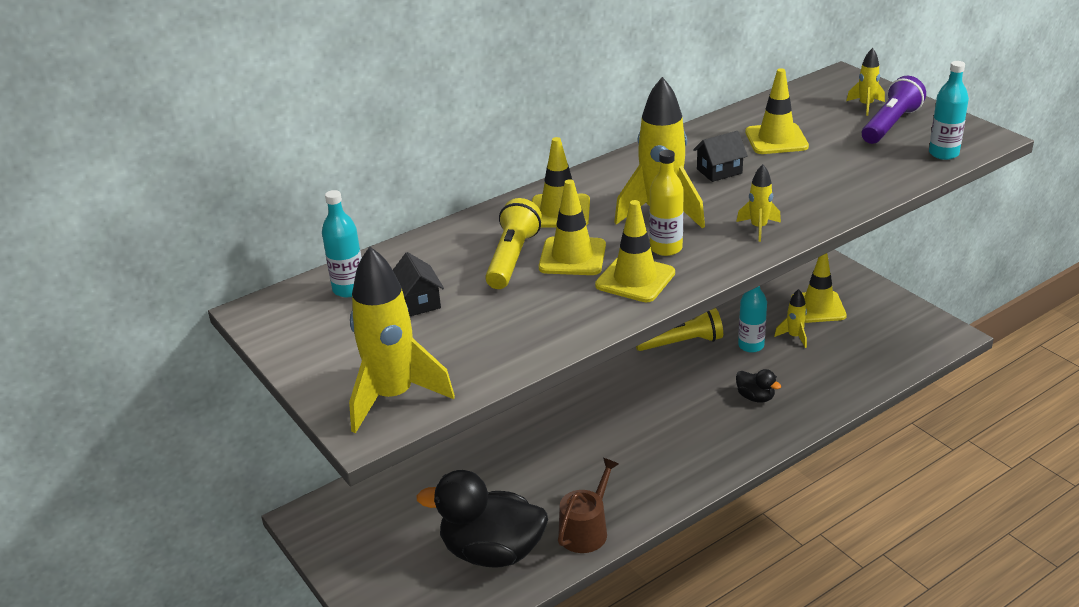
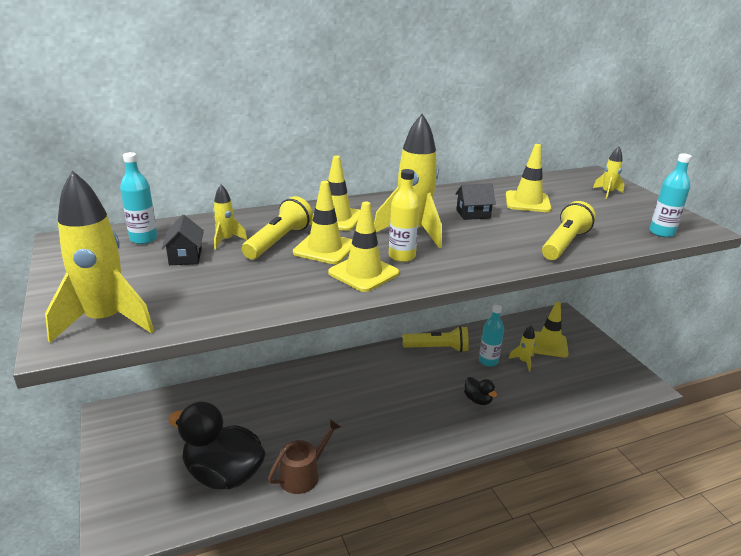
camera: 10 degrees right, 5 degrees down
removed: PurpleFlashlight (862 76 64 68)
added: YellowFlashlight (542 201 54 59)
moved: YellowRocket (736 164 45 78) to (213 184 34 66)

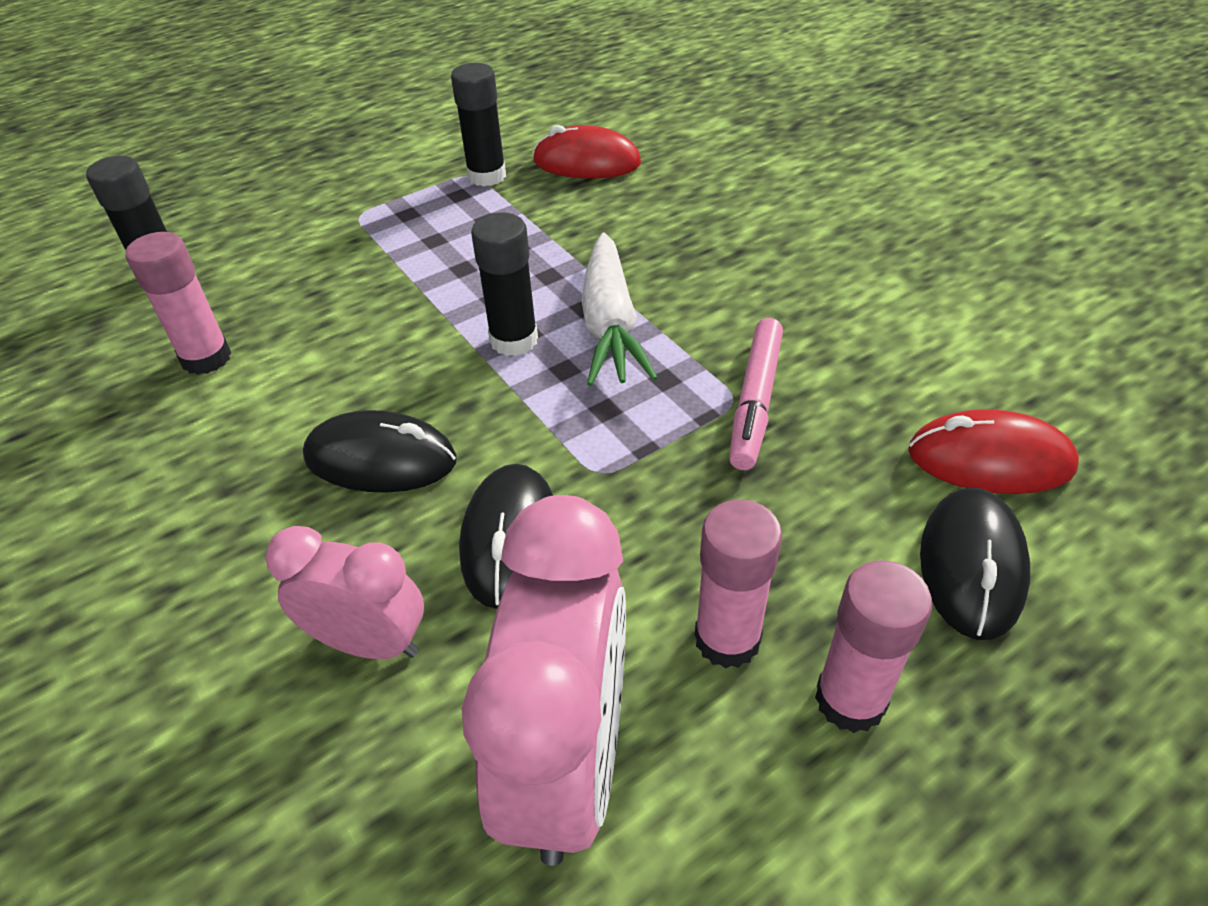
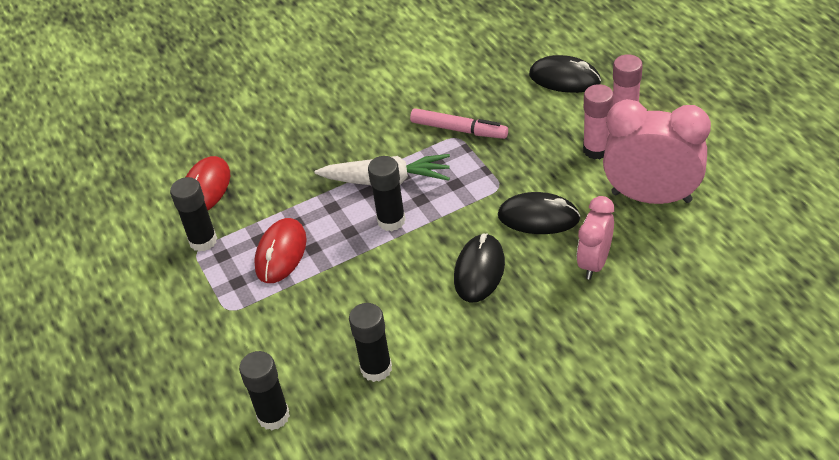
camera: 80 degrees left, 0 degrees up
moved: RedMouse (908 409 171 85) to (254 218 53 65)
recoloured: PinkGlueStick (125 232 106 143) to BlackGlueStick (349 303 43 79)

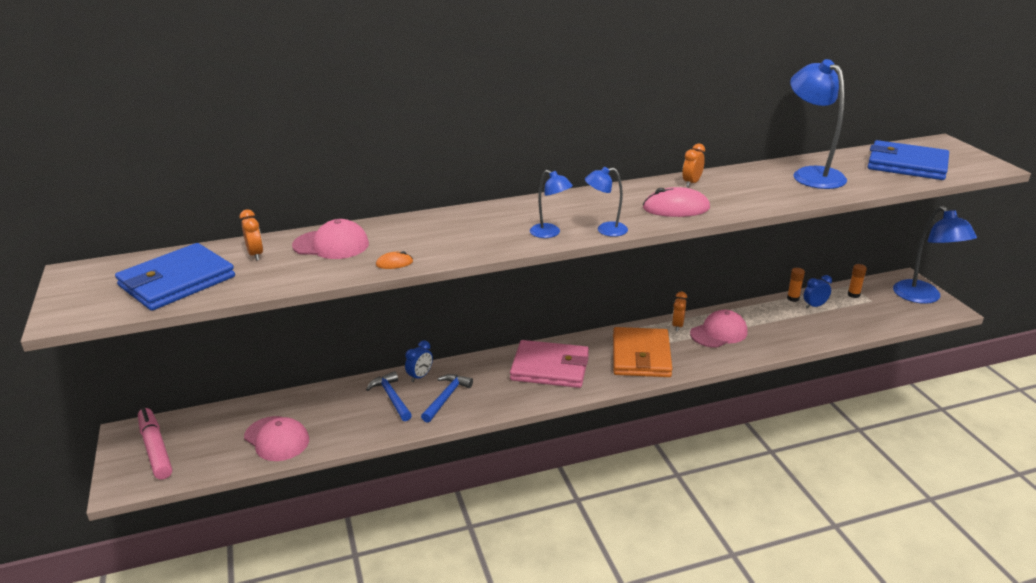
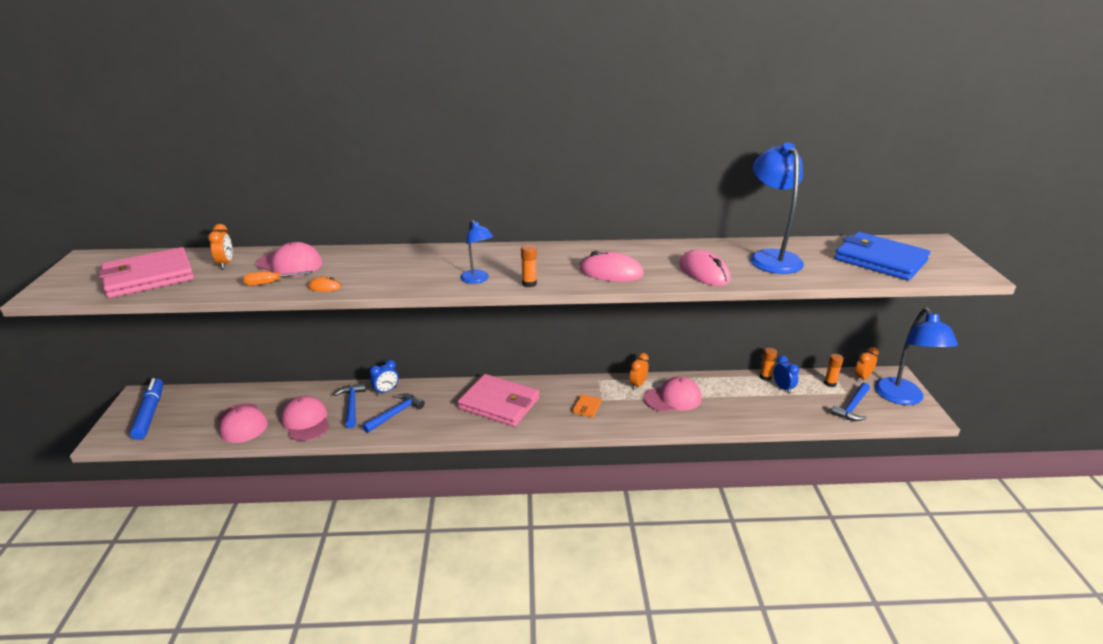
camera: 15 degrees right, 0 degrees up
added: OrangeScrewdriver (244 271 69 15); PinkCap (281 396 49 45); PinkMouse (679 249 52 37); BlueHammer (831 383 39 38)
moved: OrangeClock (682 143 23 44) to (855 347 24 35)
replaced: BlueLamp (585 167 43 70) to OrangeGlueStick (521 244 16 43)
recoloured: BlueWallet (115 243 120 68) to PinkWallet (98 247 96 51); PinkMarker (138 408 34 72) to BlueMarker (130 378 33 62)
turned: BlueClock (804 275 28 34) = (774 356 25 38) 75 degrees clockwise
resized: OrangeWallet (613 327 59 50) = (573 394 29 24) x0.42

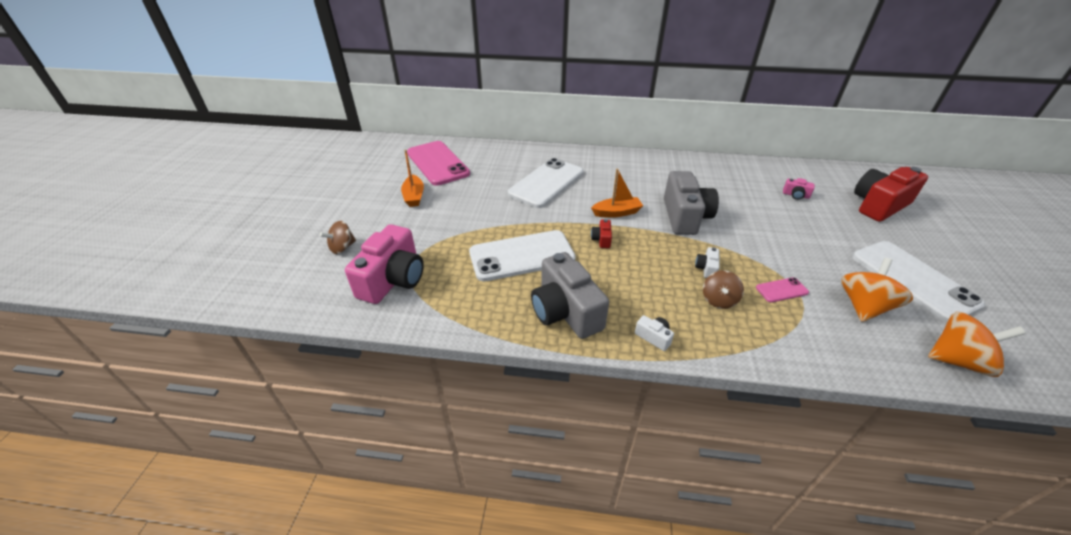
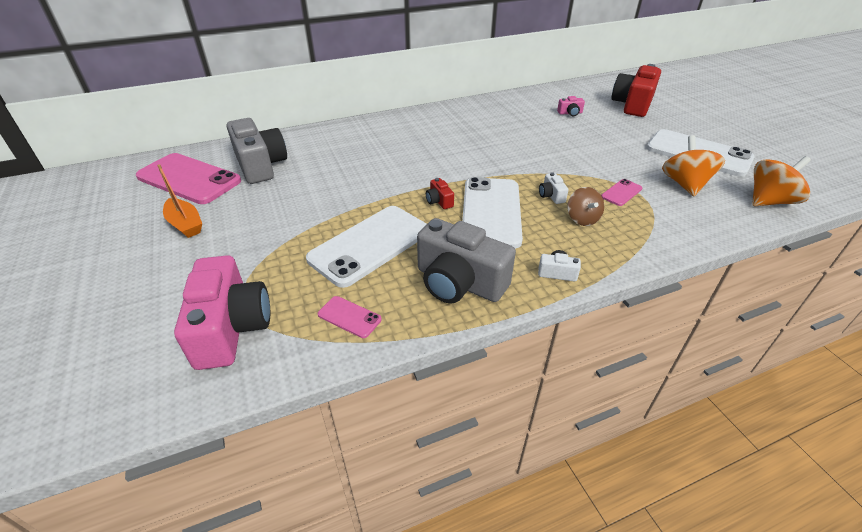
camera: 30 degrees left, 0 degrees up
removed: BrownSpinningTop (320 221 36 33); OrangeBoat (591 169 52 49)
added: PinkPhone (318 296 64 42)
moved: GreyCamera (664 171 55 64) to (227 118 60 66); WhitePhone (508 158 75 50) to (462 177 61 72)

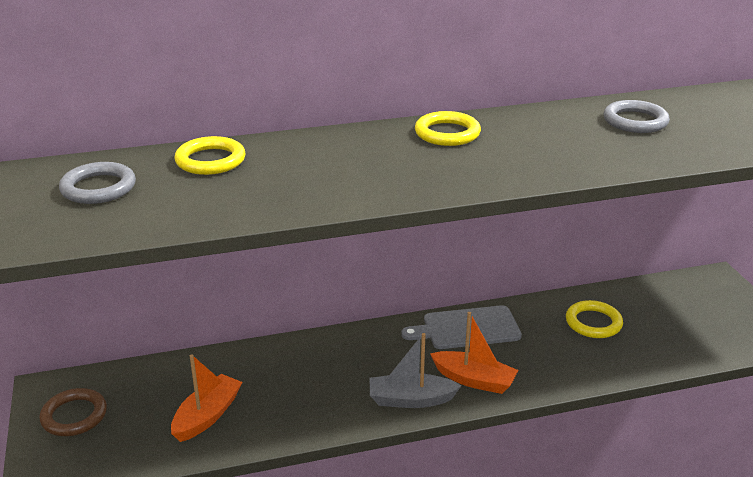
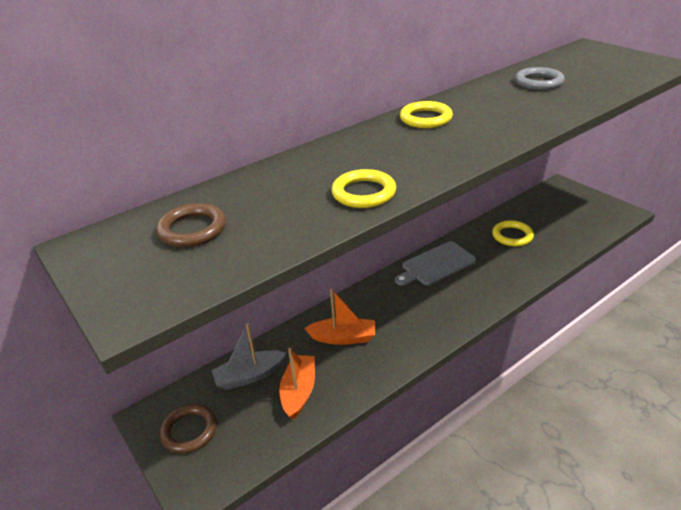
camera: 20 degrees left, 5 degrees up
moved: GreyBoat (370 333 92 75) to (211 323 75 67); OrangeBoat (430 312 88 82) to (304 288 71 57); YellowRing (174 136 71 39) to (331 169 65 39)
recoloured: GreyRing (59 162 77 42) to BrownRing (156 203 70 44)

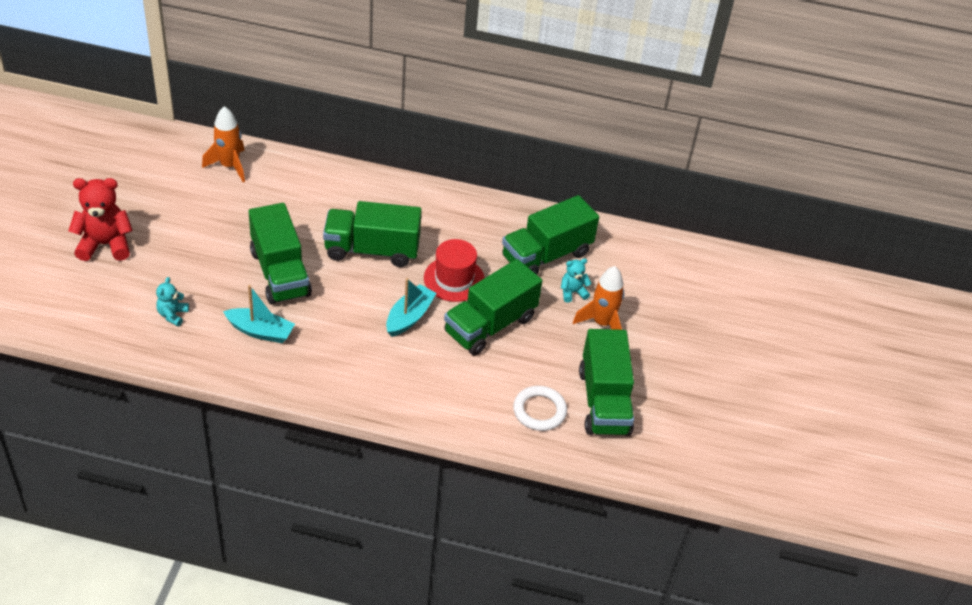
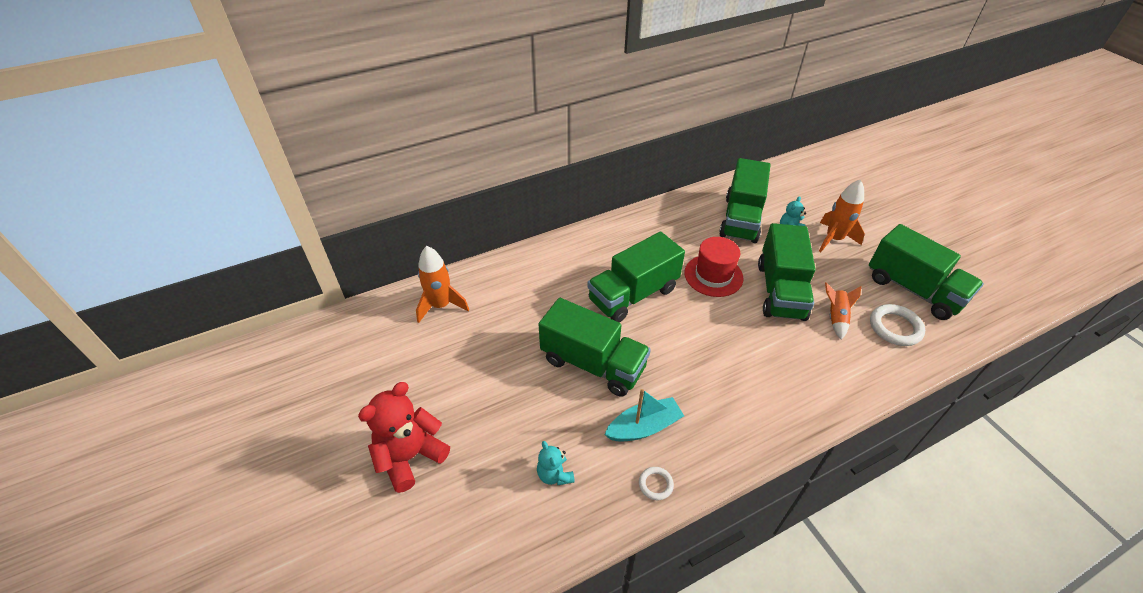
camera: 35 degrees left, 0 degrees up
removed: TurquoiseBoat (386 278 51 59)
added: WhiteRing (639 467 35 33); OrangeRocket (825 282 36 58)

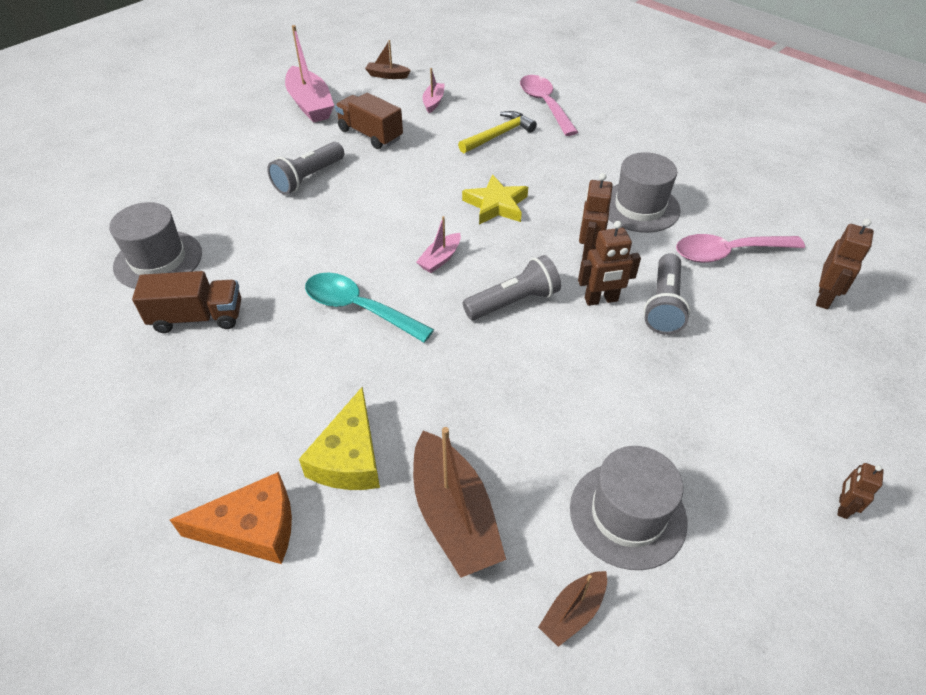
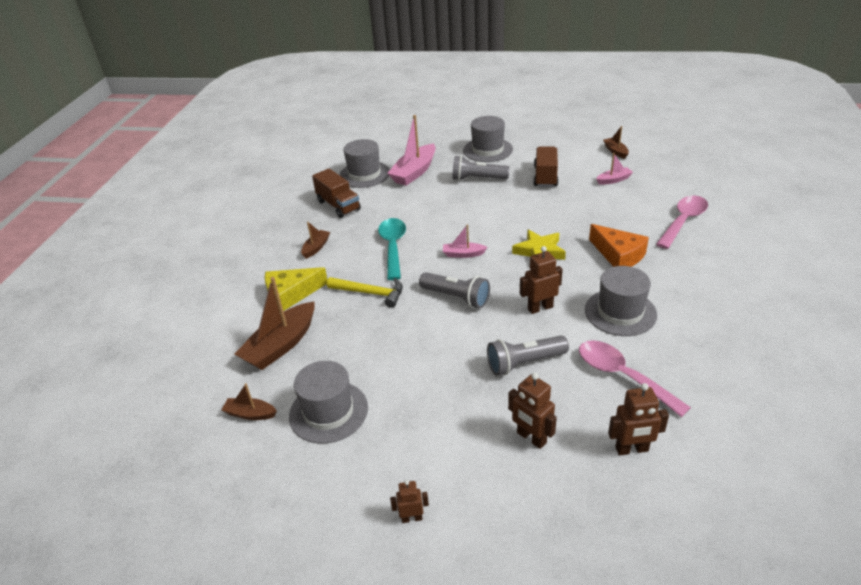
camera: 60 degrees right, 10 degrees down
added: BrownBoat (301 222 29 37); GreyHat (463 116 50 46)
moved: YellowHammer (458 111 79 42) to (327 277 76 31); PinkBoat (285 25 49 98) to (387 115 49 71); BrownRobot (578 221 63 85) to (508 373 49 76); OrangeCheese (170 472 122 92) to (589 224 60 43)

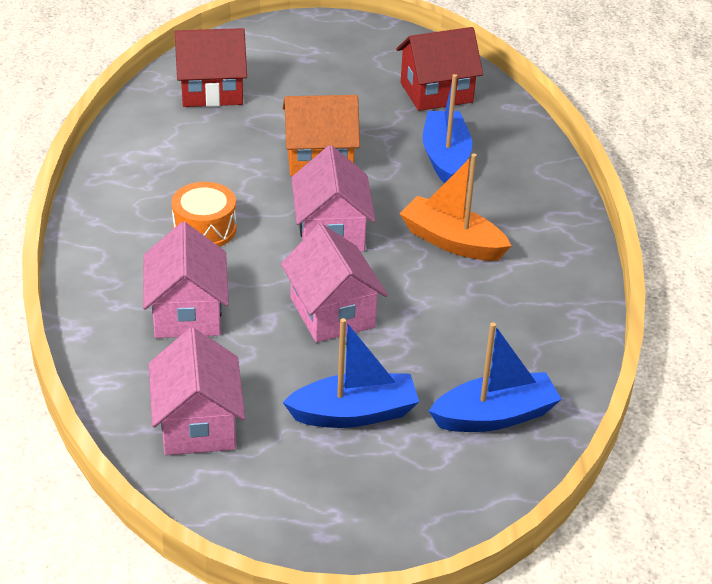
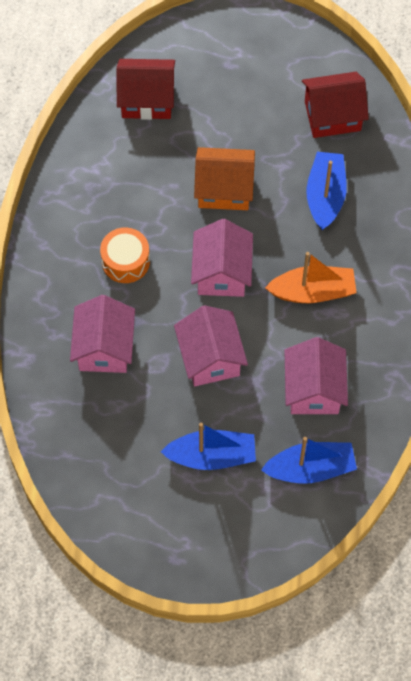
camera: 10 degrees right, 25 degrees up
moved: PinkHouse (149 328 96 127) to (284 337 64 77)
turned: OrangeBoat (400 153 111 108) = (265 252 92 51) 135 degrees clockwise

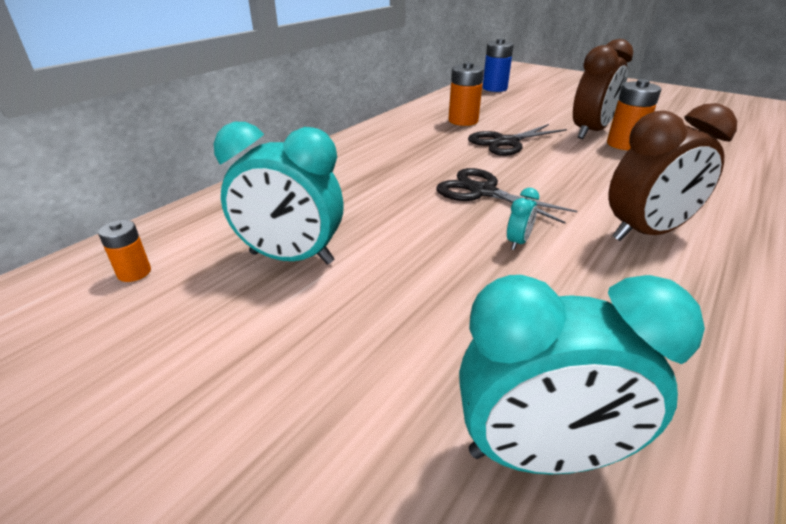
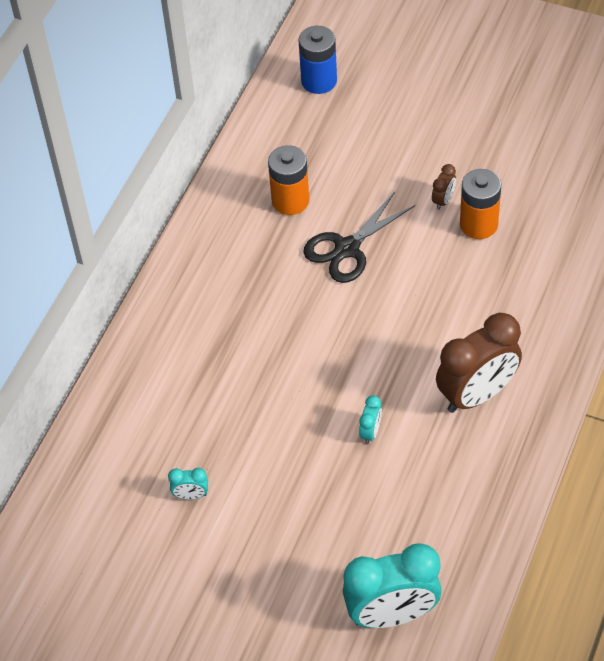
camera: 10 degrees left, 20 degrees up
removed: OrangeBattery (98 220 53 62); BlackScissors (436 168 141 56)
resized: TurquoiseClock (214 122 130 143) = (168 468 40 32) x0.42; BrownClock (573 39 60 100) = (432 164 24 46) x0.42

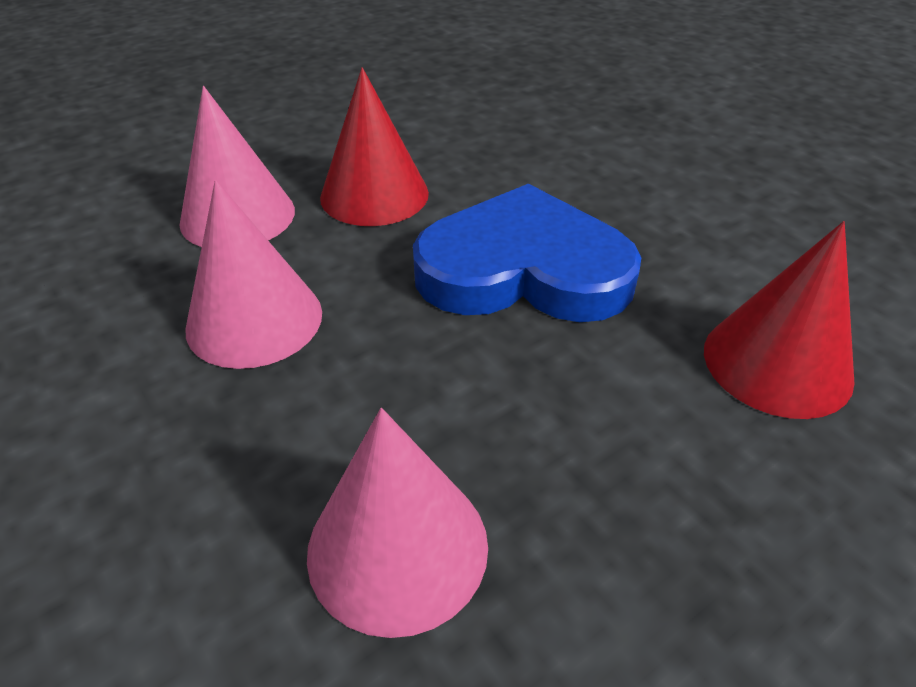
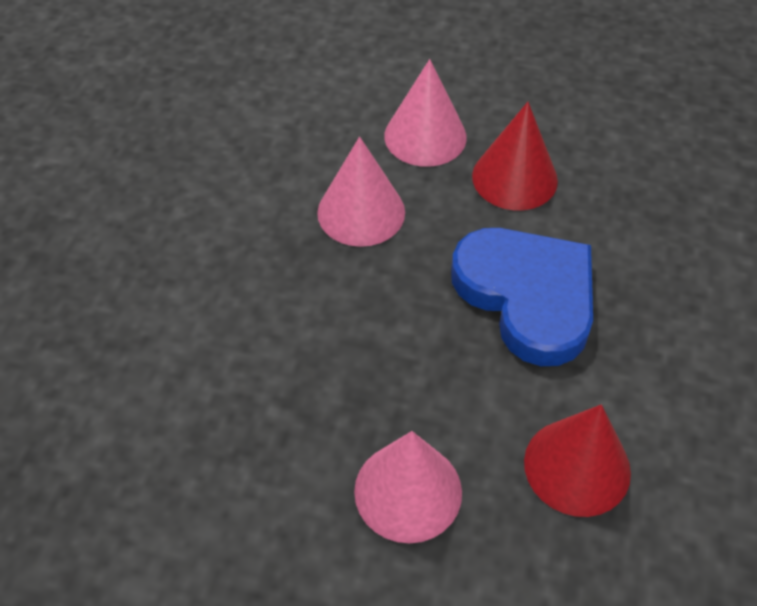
camera: 50 degrees right, 10 degrees up
moved: PinkCone (307 408 181 230) to (354 431 108 112)

